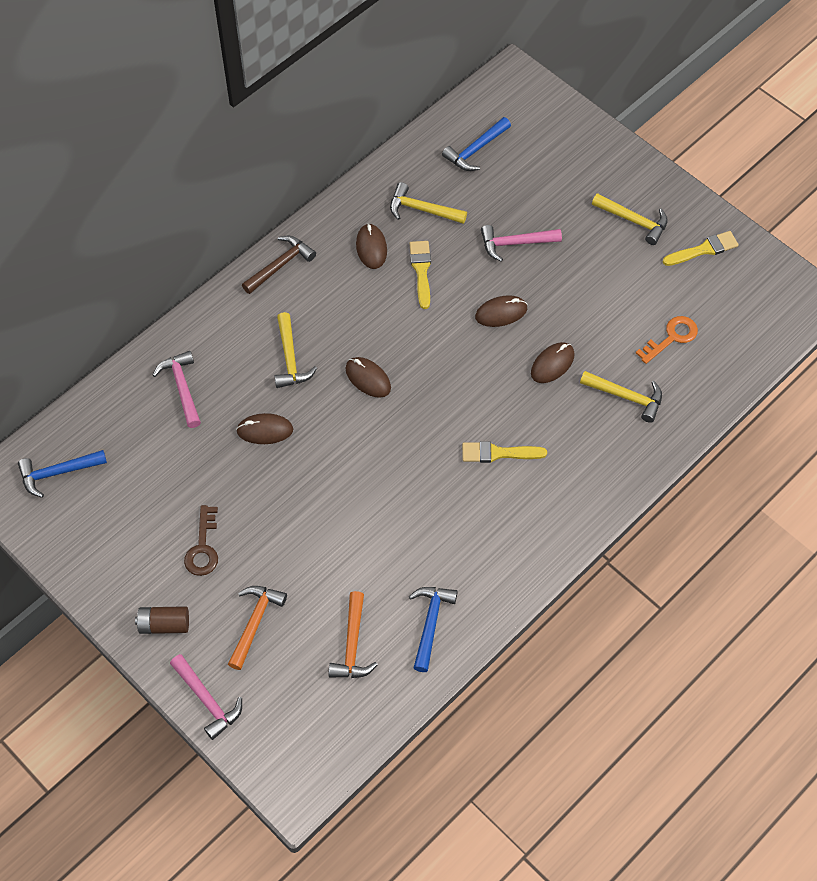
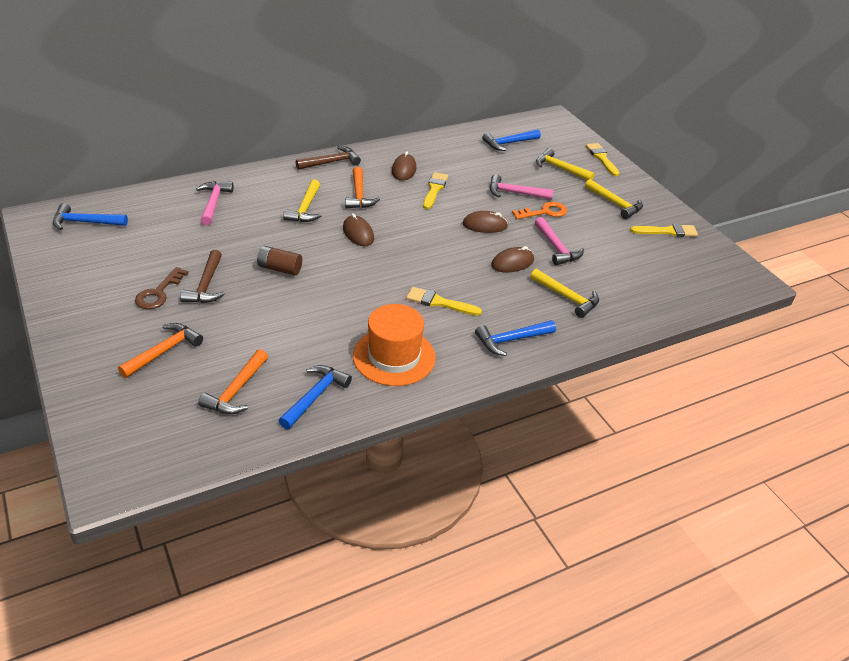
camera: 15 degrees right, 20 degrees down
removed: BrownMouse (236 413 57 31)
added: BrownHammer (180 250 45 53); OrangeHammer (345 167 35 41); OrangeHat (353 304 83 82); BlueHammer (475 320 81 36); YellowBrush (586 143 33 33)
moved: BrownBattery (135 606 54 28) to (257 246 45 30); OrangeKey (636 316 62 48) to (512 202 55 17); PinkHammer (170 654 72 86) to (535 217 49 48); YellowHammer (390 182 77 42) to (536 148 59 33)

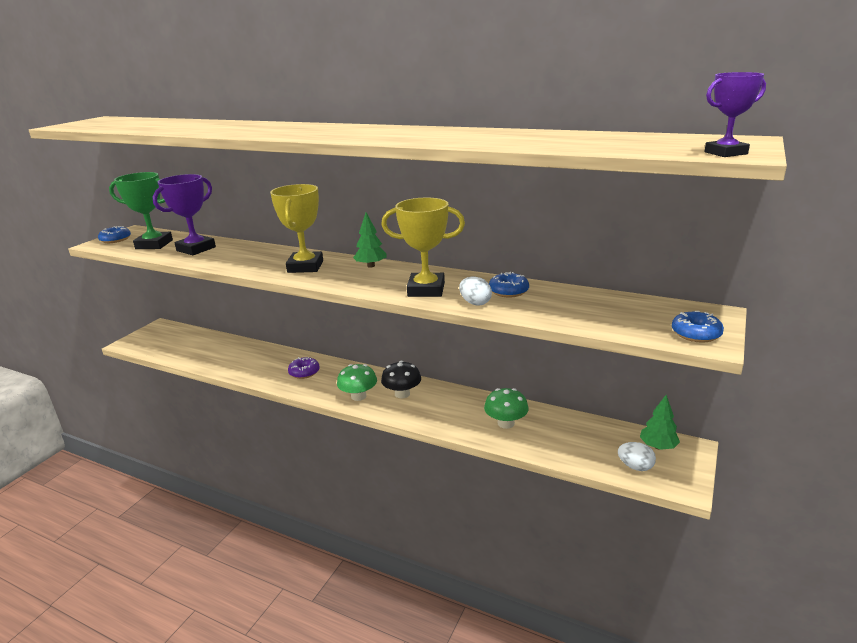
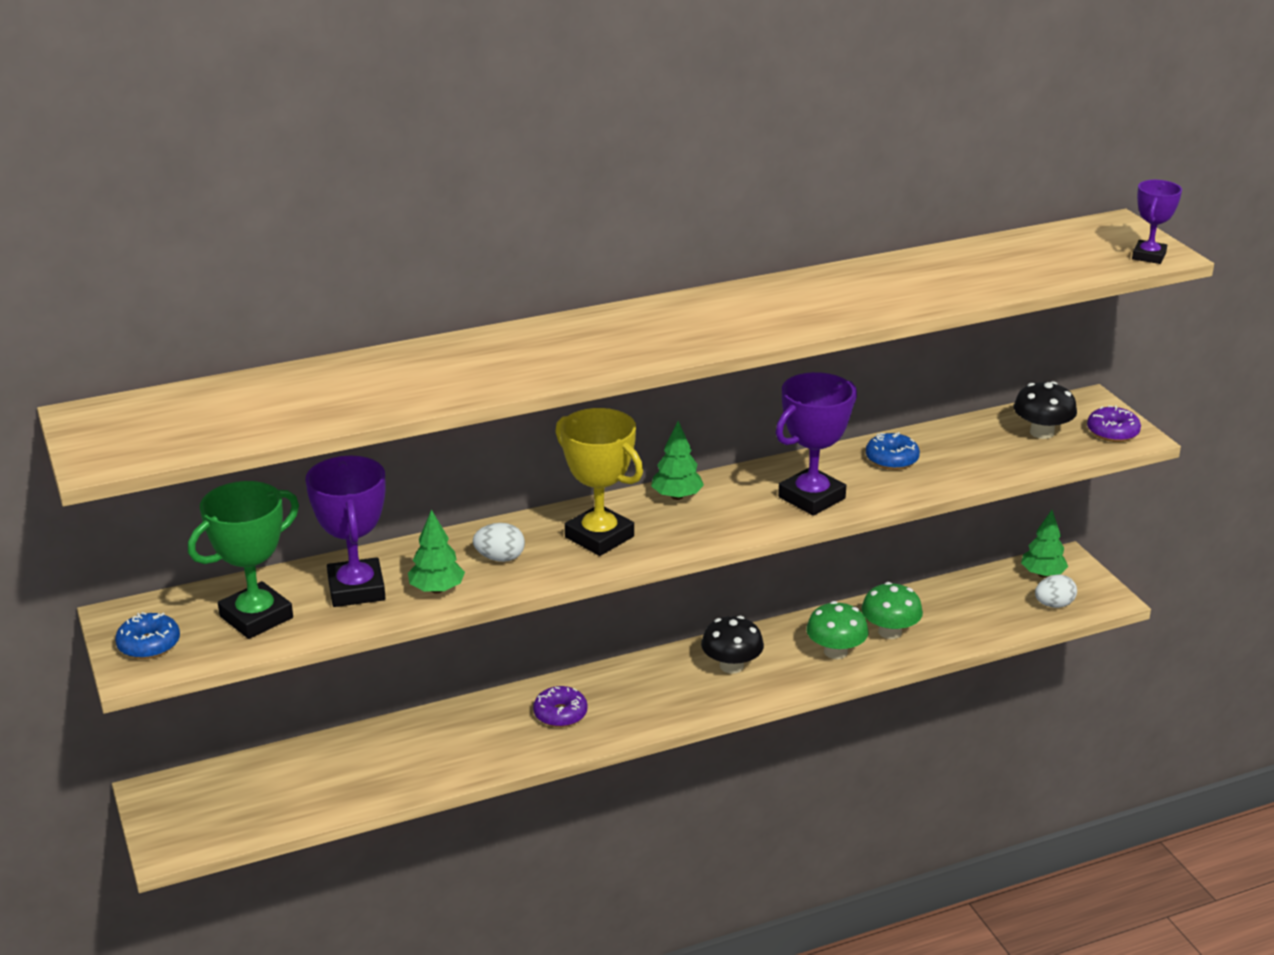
camera: 50 degrees left, 5 degrees up
added: GreenTree (408 510 57 84); BlackMushroom (1014 381 63 58)
moved: WhiteEgg (459 277 33 29) to (473 523 52 39); GreenMushroom (337 364 40 37) to (806 601 62 58)
recoloured: YellowTrophy (381 198 84 99) to PurpleTrophy (776 372 81 144); BlueDonut (672 311 52 32) to PurpleDonut (1087 405 54 37)

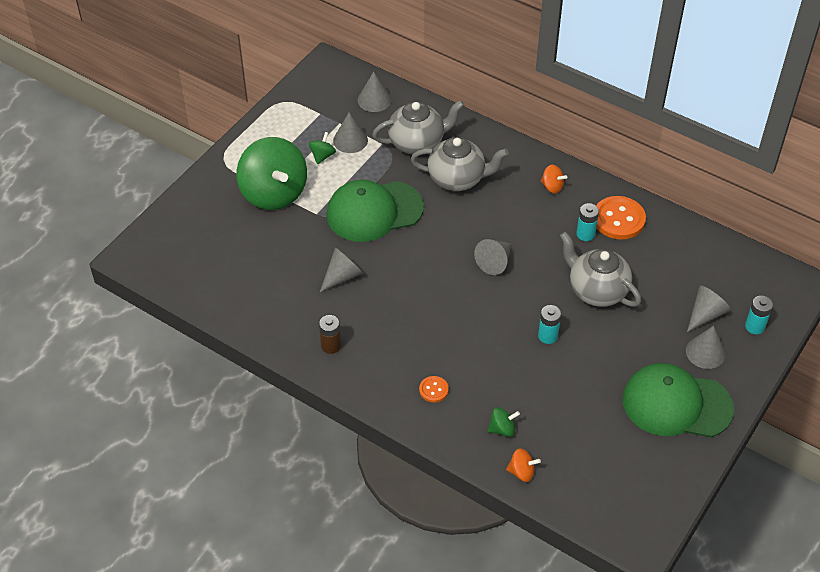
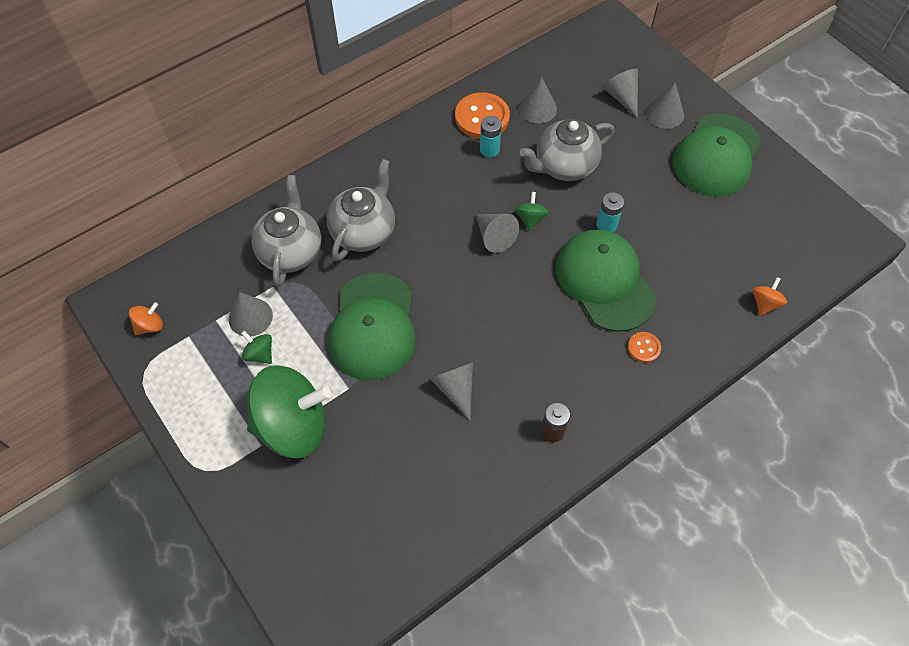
camera: 70 degrees left, 10 degrees up
removed: TurquoiseBattery (745 296 28 38)
added: GreenCap (555 229 102 103)
moved: OrangeSpinningTop (540 165 27 28) to (129 302 34 33); GreenSpinningTop (488 407 32 30) to (515 192 33 39); GreyCone (358 71 33 41) to (519 77 38 46)

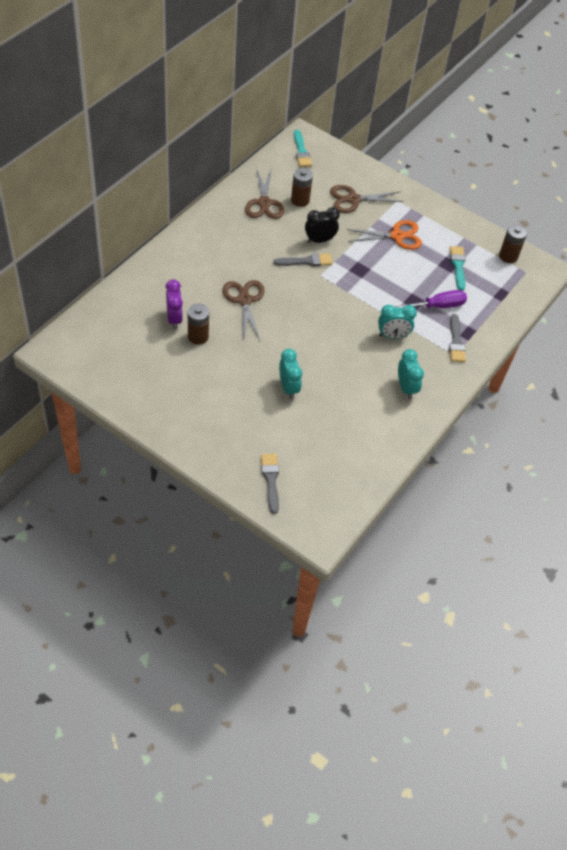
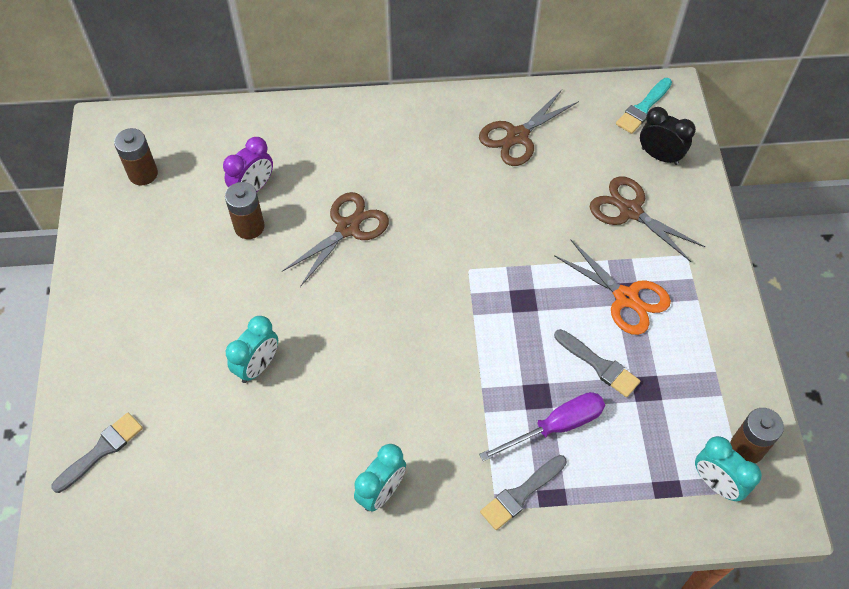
camera: 55 degrees right, 5 degrees up
removed: TurquoiseBrush (450 246 16 45)
moved: BrownBattery (291 168 22 39) to (114 128 44 57); GreyBrush (274 253 58 13) to (554 329 86 68); BlackClock (305 207 35 36) to (640 107 56 58); TurquoiseClock (378 305 39 34) to (695 436 67 65)
turned: PurpleScrewdriver (394 290 73 18) = (479 392 126 69) 60 degrees counterclockwise

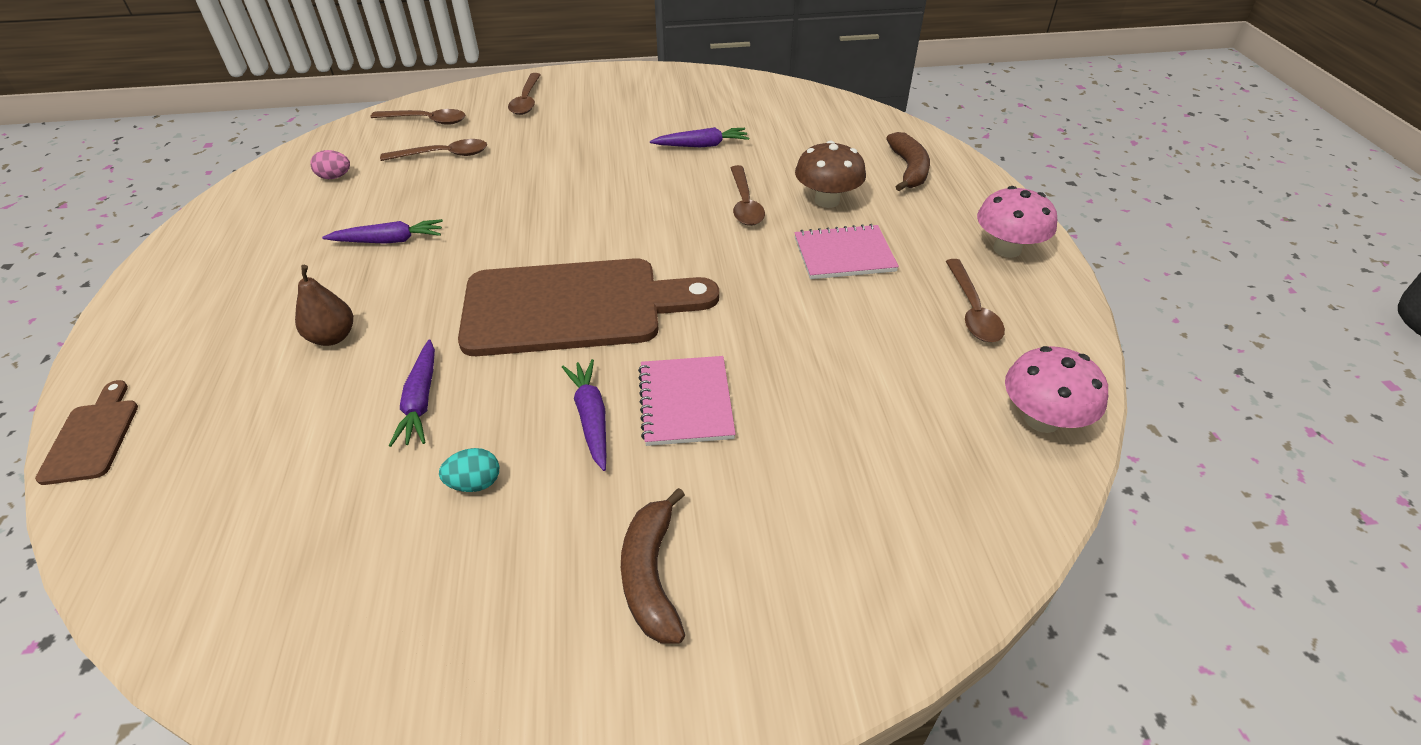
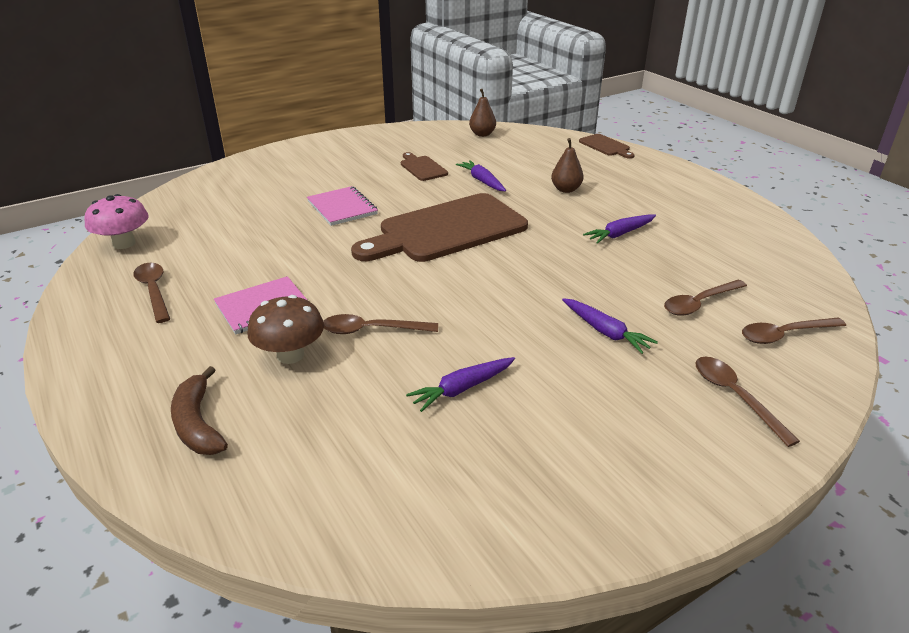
camera: 155 degrees right, 10 degrees down
removed: PinkEgg (310 150 40 29); BrownBanana (621 488 64 155); PinkMushroom (977 186 80 72)
added: BrownPear (469 89 27 48)
moved: PurpleCarrot (562 359 44 112) to (562 298 96 56)
replaced: TurquoiseEgg (439 448 61 44) to BrownCuttingBoard (401 152 47 29)
turned: BrownSpoon (731 165 34 61) = (323 314 115 20) 60 degrees counterclockwise

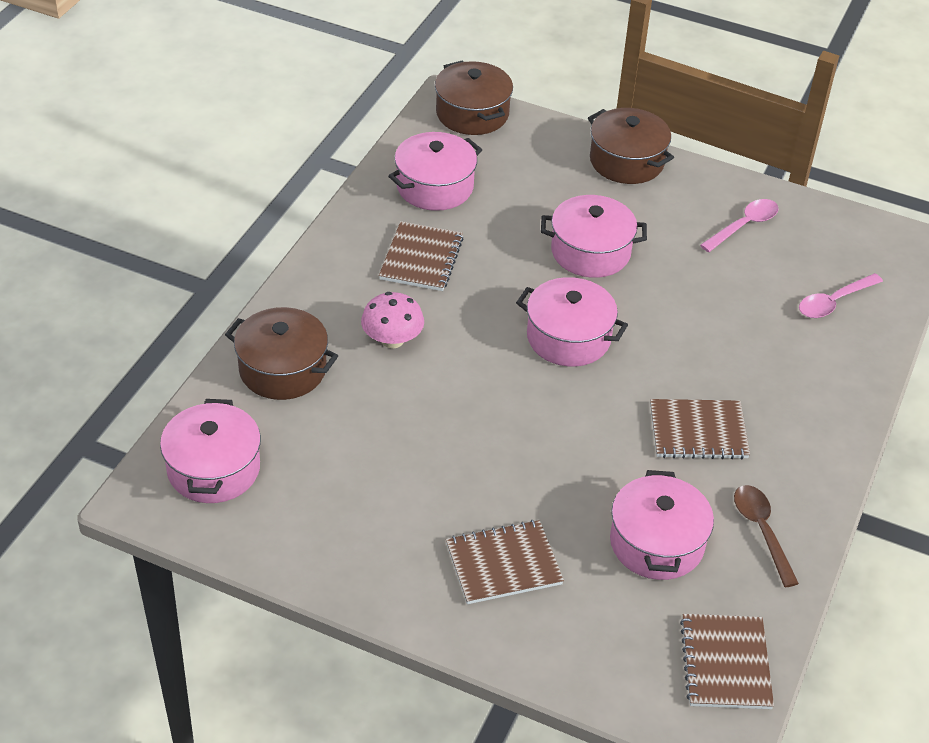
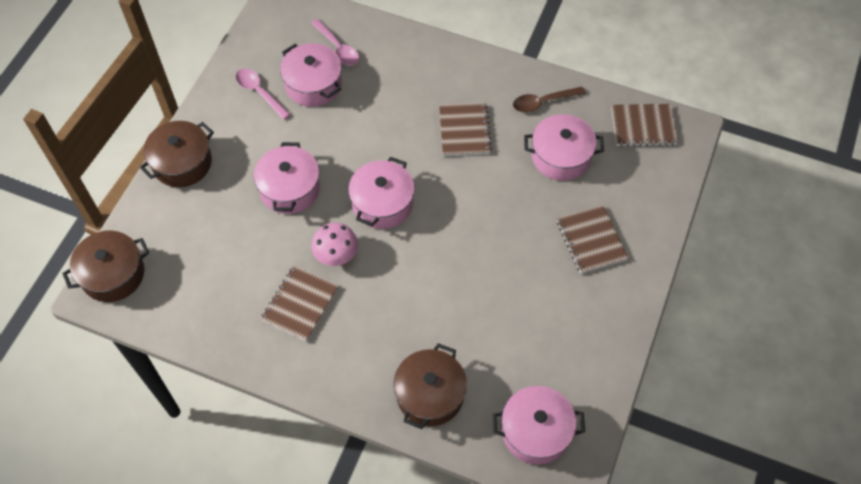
camera: 90 degrees left, 15 degrees up
moved: PinkPot (388 132 94 79) to (280 43 62 64); PinkMushroom (361 292 63 56) to (311 223 47 43)
turned: BrownNotebook (379 221 84 70) = (260 265 79 77) 75 degrees counterclockwise

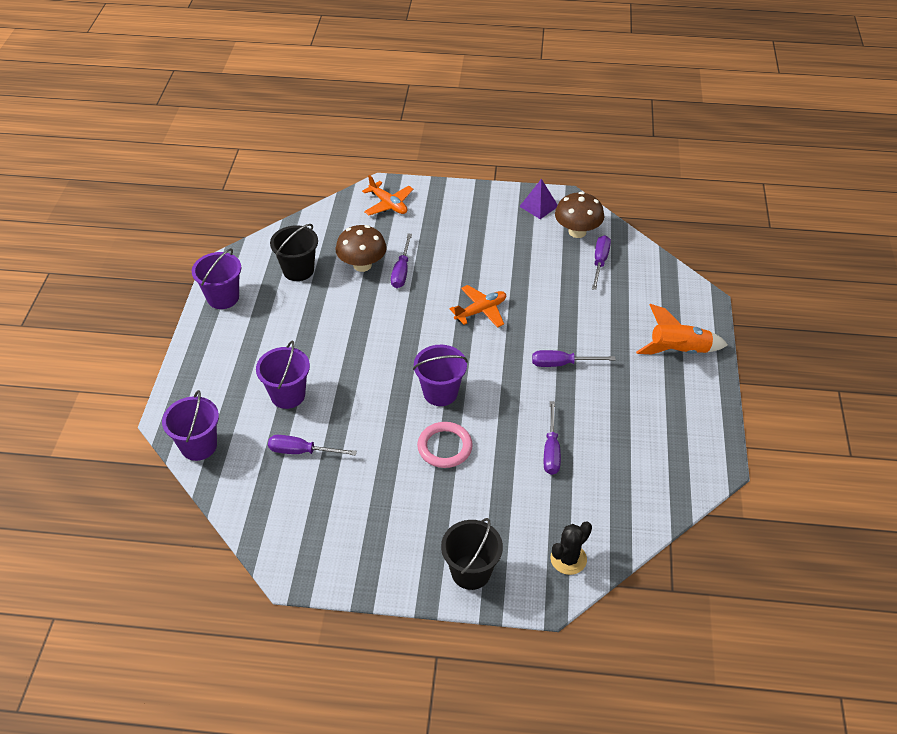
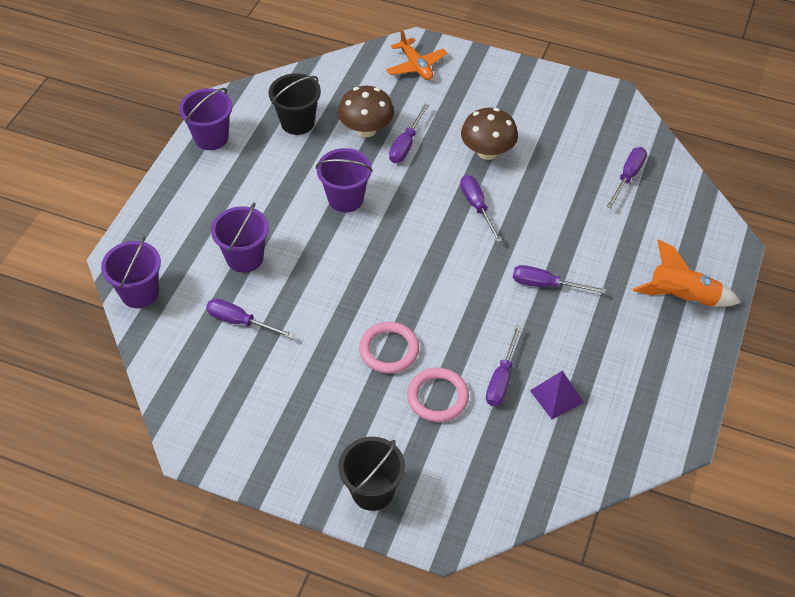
camera: 15 degrees right, 5 degrees up
removed: BlackCactus (550 521 42 54)
added: PinkRing (407 368 62 54)
moved: PurpleBucket (413 345 55 61) to (316 148 57 64); BrownMushroom (555 192 49 46) to (461 108 57 52); PurplePyramid (519 179 39 40) to (530 371 54 48)
replaced: OrangePlane (450 285 56 43) to PurpleScrewdriver (460 175 42 68)

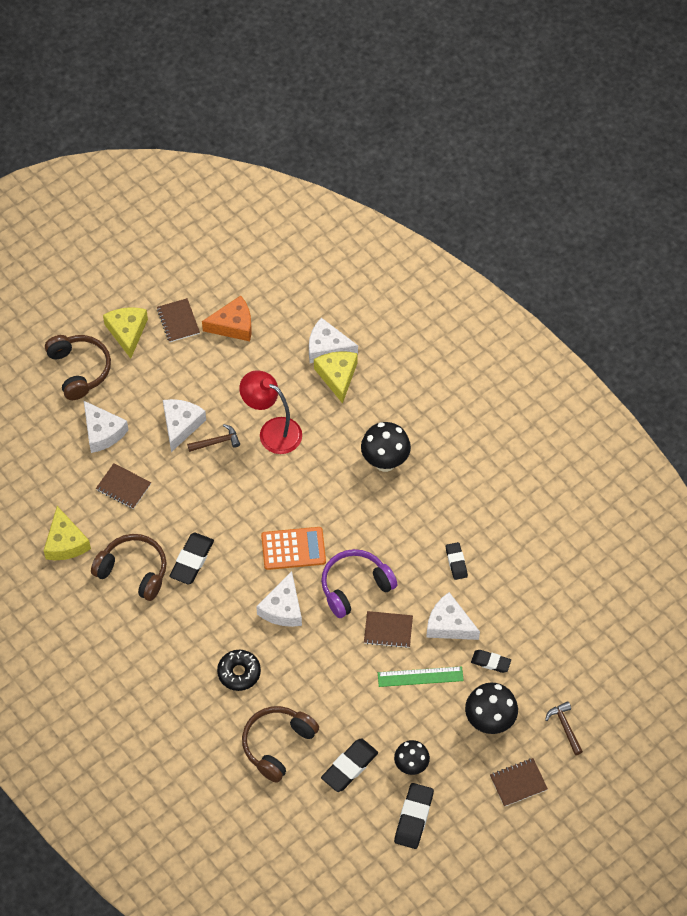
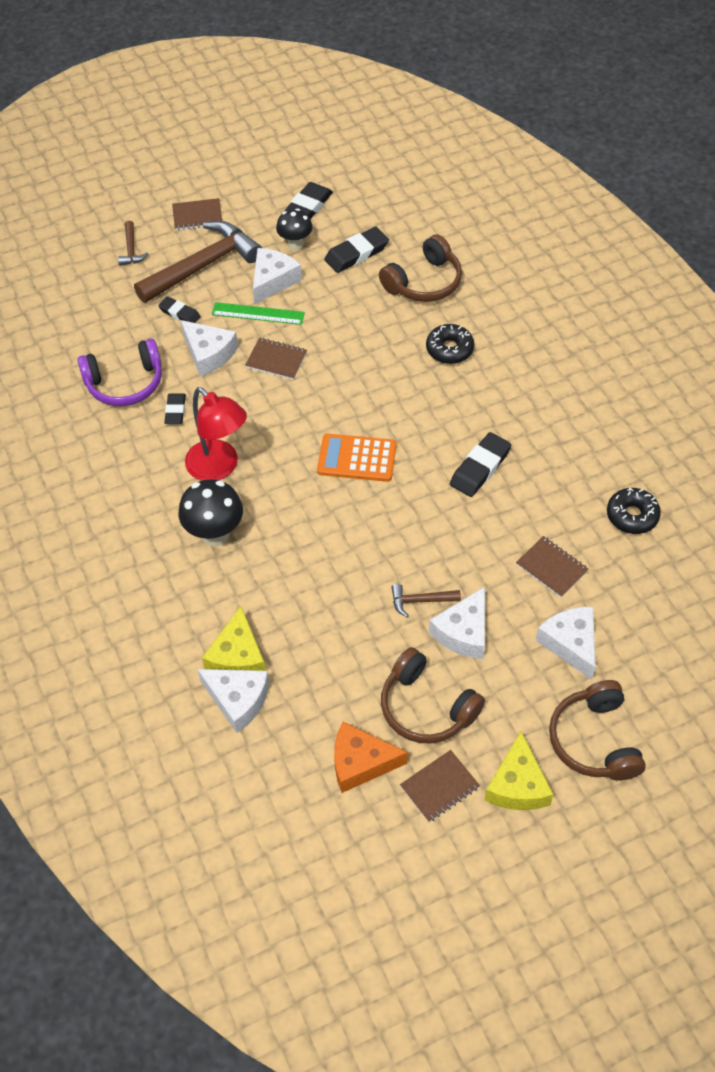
camera: 165 degrees left, 5 degrees down
moved: PurpleHeadphones (321 549 76 69) to (77 339 85 67); RedLamp (239 370 63 84) to (185 387 62 94); WhiteCheese (256 571 46 56) to (253 248 49 56); BrownHeadphones (91 534 76 67) to (381 647 104 97)
replaced: BlackMushroom (465 683 53 51) to BrownHammer (134 221 128 82); YellowCheese (44 506 47 54) to BlackDonut (607 488 54 46)
turned: BrownNotebook (157 298 43 44) = (400 750 80 72) 60 degrees clockwise

